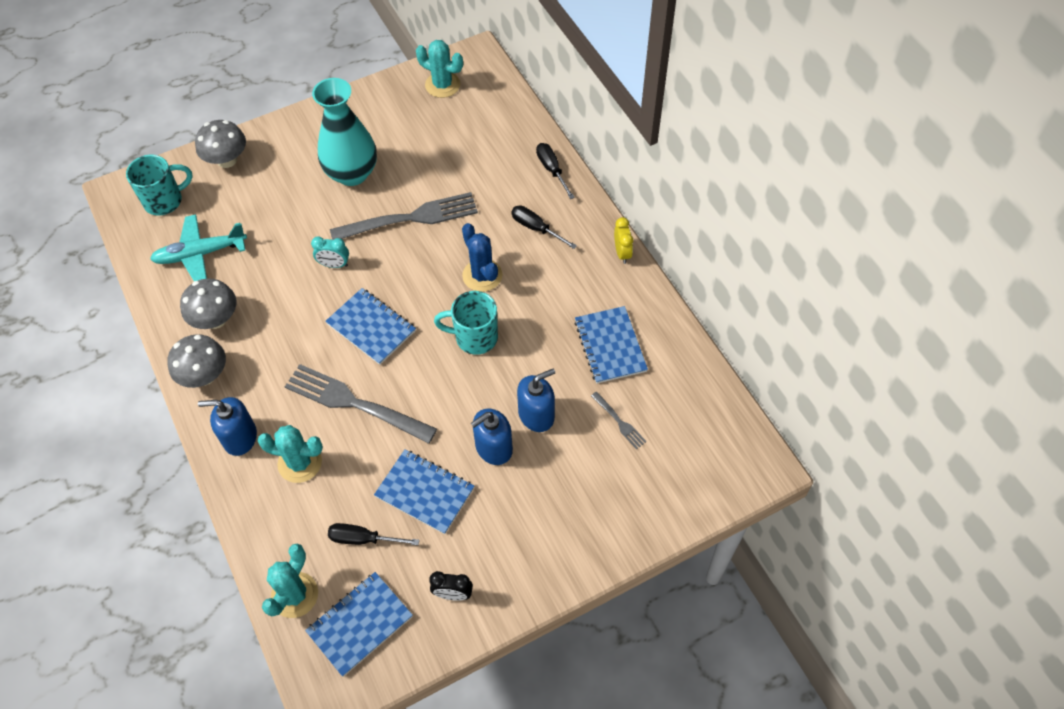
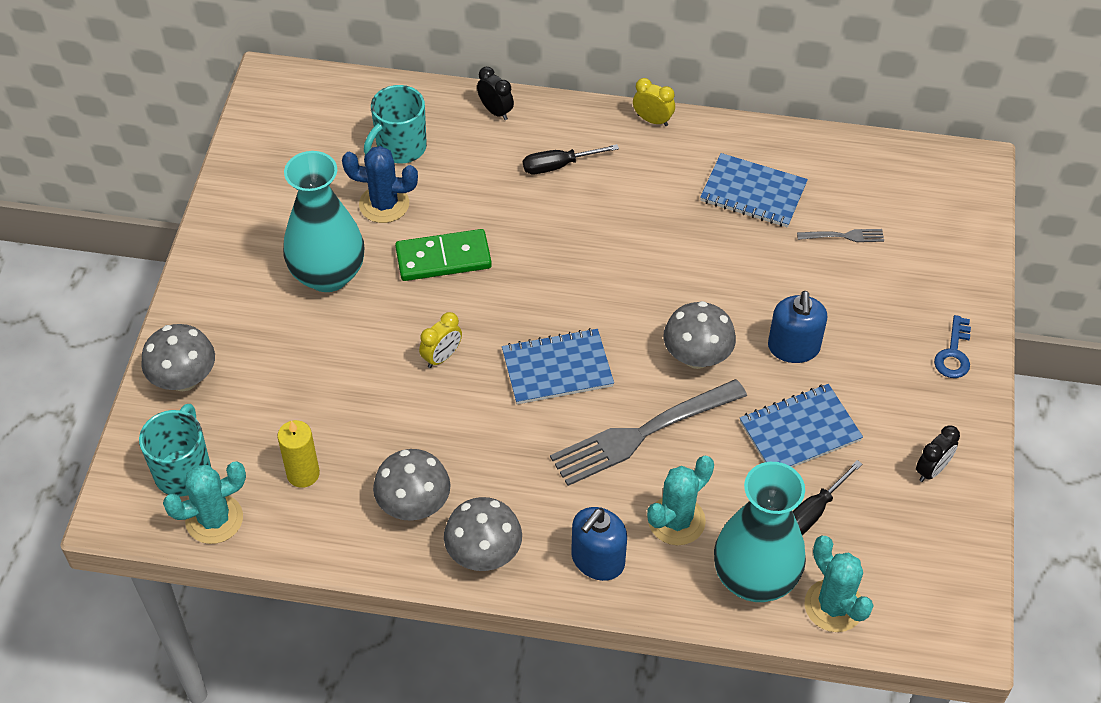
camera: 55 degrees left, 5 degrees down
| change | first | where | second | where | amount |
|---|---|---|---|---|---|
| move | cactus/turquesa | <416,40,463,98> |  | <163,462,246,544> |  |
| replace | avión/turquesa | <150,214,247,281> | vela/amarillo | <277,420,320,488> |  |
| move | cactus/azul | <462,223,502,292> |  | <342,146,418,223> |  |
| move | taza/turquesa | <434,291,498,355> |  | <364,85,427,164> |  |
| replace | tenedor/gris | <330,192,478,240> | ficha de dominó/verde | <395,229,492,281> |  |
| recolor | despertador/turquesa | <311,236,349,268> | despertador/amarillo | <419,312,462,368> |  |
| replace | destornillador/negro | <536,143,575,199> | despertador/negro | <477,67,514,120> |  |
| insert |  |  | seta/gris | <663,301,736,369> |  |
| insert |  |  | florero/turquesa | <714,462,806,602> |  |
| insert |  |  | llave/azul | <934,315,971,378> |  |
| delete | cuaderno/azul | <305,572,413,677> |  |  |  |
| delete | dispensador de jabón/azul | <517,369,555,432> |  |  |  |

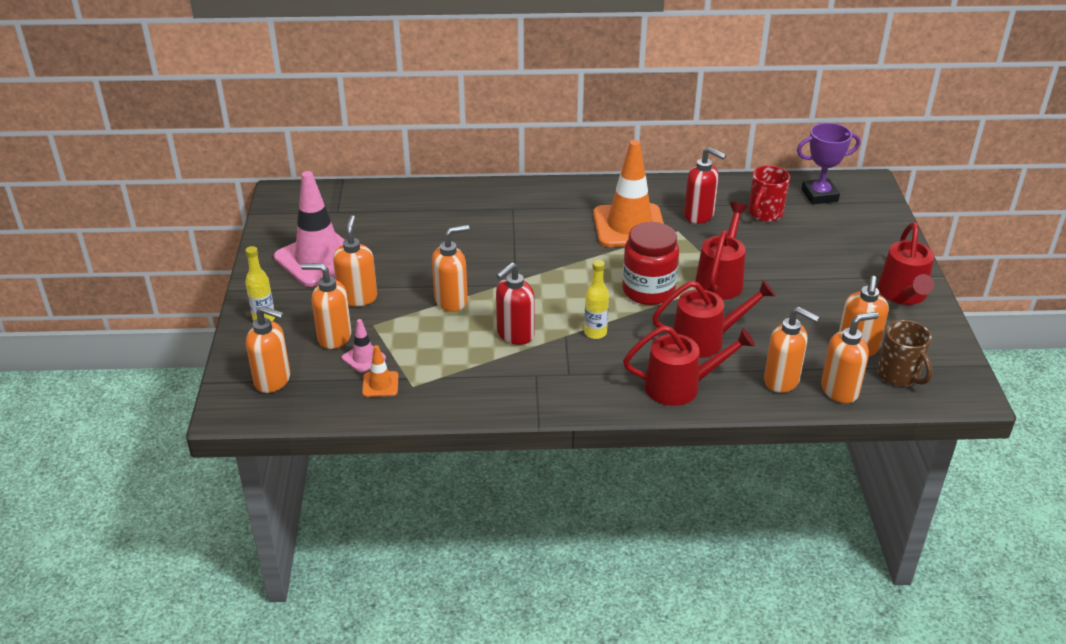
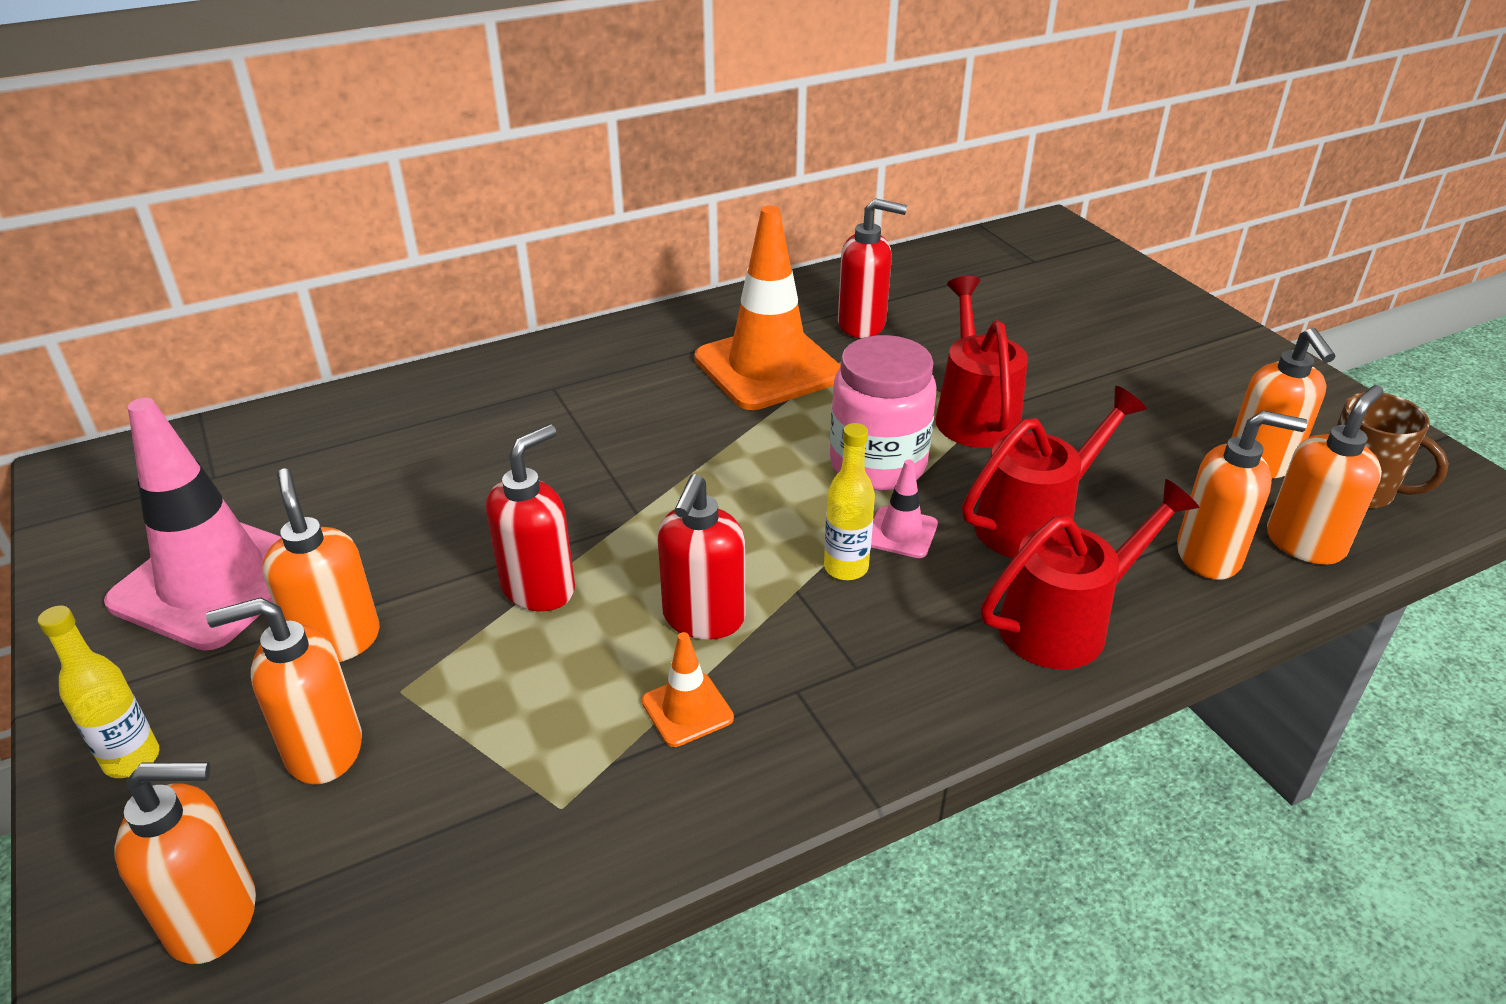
camera: 25 degrees left, 0 degrees up
| change | first | where | second | where | amount |
|---|---|---|---|---|---|
| recolor | dispensador de jabón/naranja | <432,225,470,312> | dispensador de jabón/rojo | <486,424,575,611> |  |
| move | cono de tráfico/naranja | <362,345,398,397> |  | <642,632,734,747> |  |
| recolor | tarro/rojo | <622,222,679,305> | tarro/rosa | <830,335,936,491> |  |
| move | cono de tráfico/rosa | <342,319,386,373> |  | <871,459,938,558> |  |
| delete | taza/rojo | <749,165,790,222> |  |  |  |
| delete | trofeo/morado | <797,123,860,204> |  |  |  |
| delete | regadera/rojo | <878,222,934,305> |  |  |  |

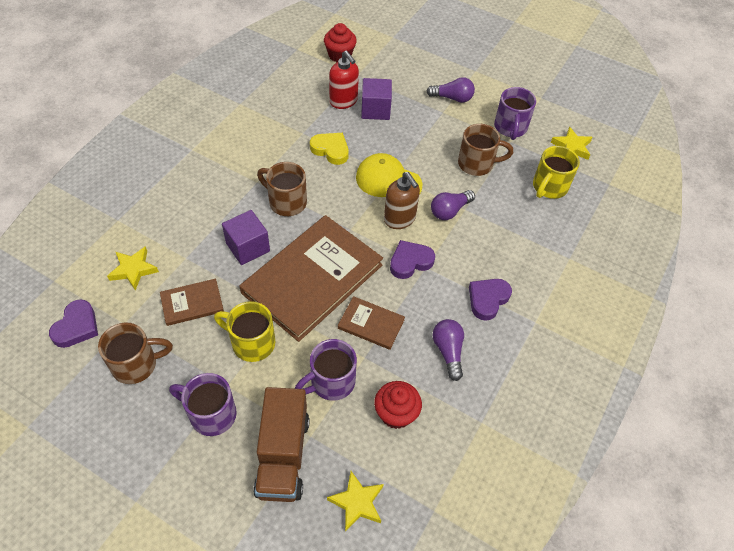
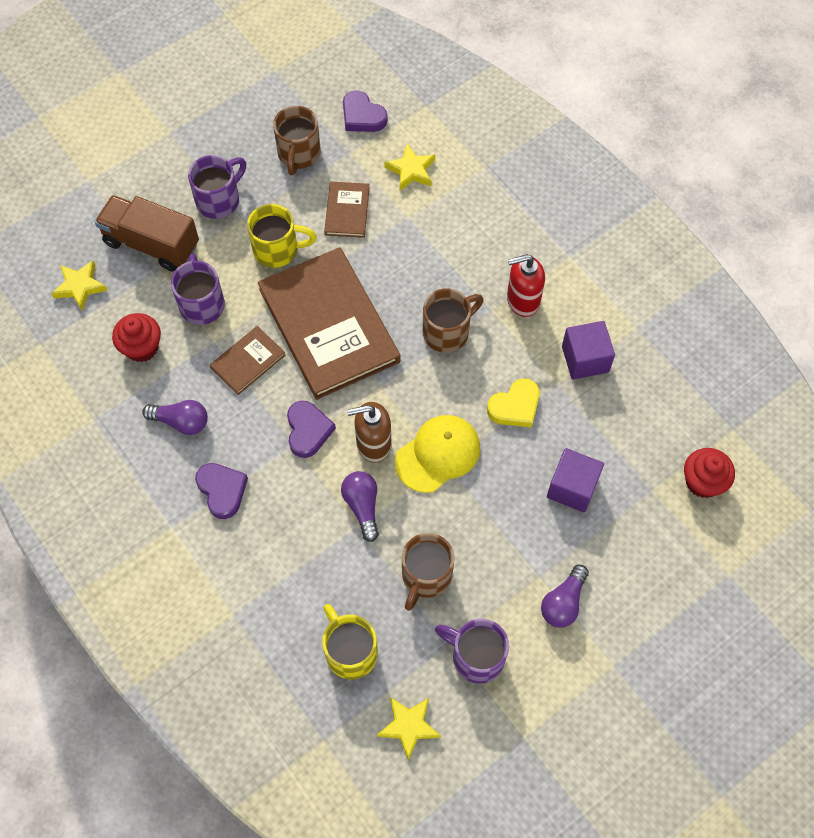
camera: 115 degrees right, 10 degrees up
| change | first | where | second | where | amount |
|---|---|---|---|---|---|
| rotate | taza/amarillo | <214,301,275,362> |  | <247,204,317,268> | 45 degrees clockwise |
| move | dispensador de jabón/rojo | <329,50,359,109> |  | <507,254,545,317> |  |
| move | cubo/morado | <222,210,270,265> |  | <562,321,615,379> |  |

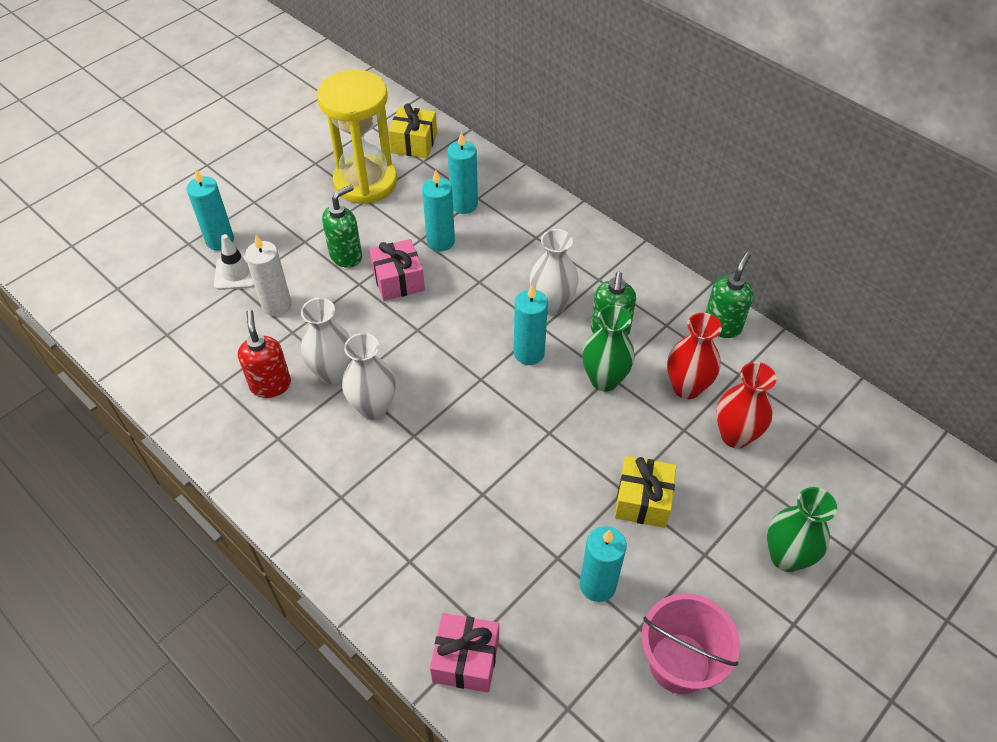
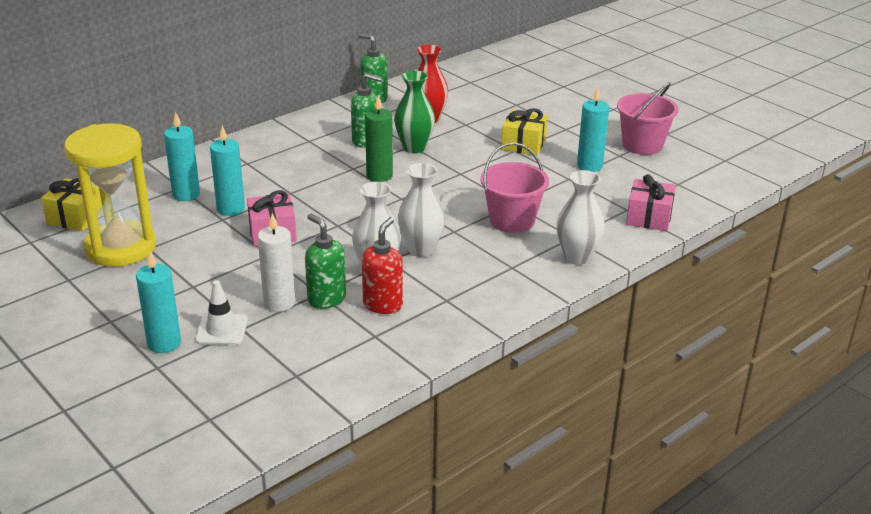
camera: 85 degrees left, 20 degrees down
| change | first | where | second | where | amount |
|---|---|---|---|---|---|
| move | dispensador de jabón/verde | <322,185,362,268> |  | <305,214,346,309> |  |
| rotate | dispensador de jabón/rojo | <238,310,291,398> |  | <362,217,403,314> | 120 degrees clockwise |
| recolor | vela/turquesa | <514,285,548,365> | vela/verde | <365,95,393,182> |  |
| insert |  |  | balde/rosa | <480,142,549,233> |  |
| move | florero/blanco | <530,229,579,315> |  | <556,170,605,265> |  |
| delete | florero/rojo | <716,362,776,448> |  |  |  |
| delete | florero/verde | <767,487,837,572> |  |  |  |

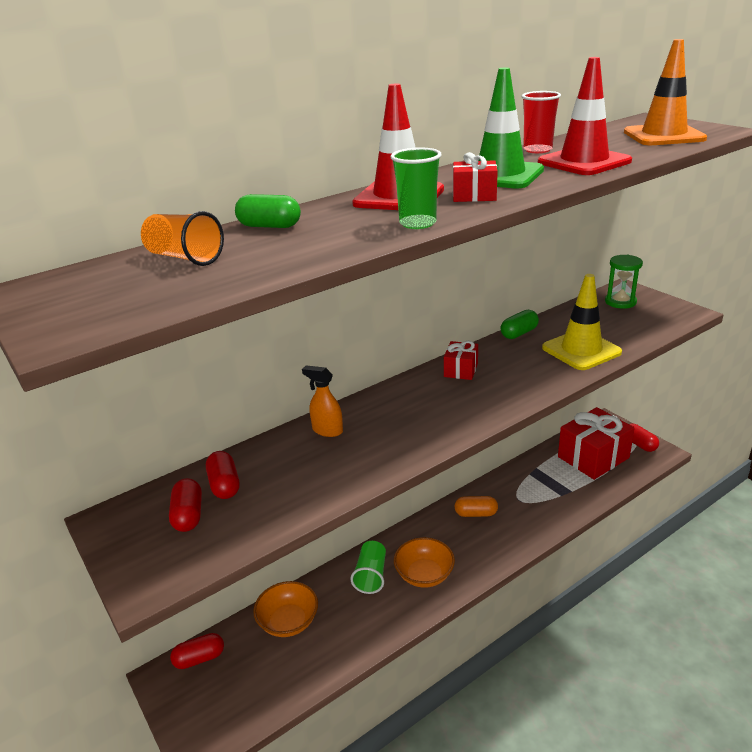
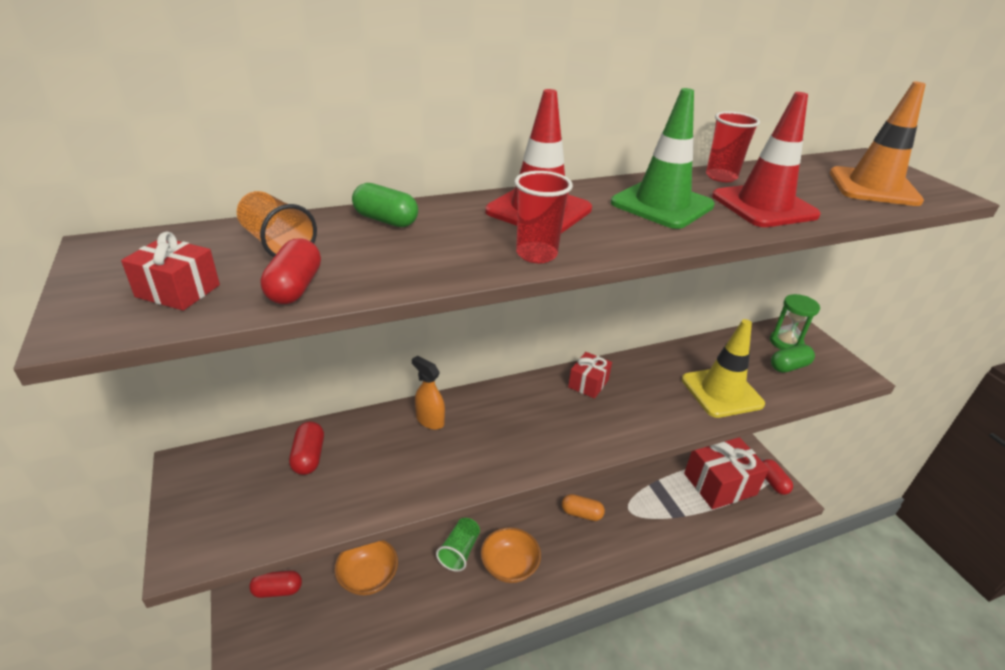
camera: 10 degrees right, 5 degrees up
| change | first | where | second | where | amount |
|---|---|---|---|---|---|
| move | regalo/rojo | <453,152,498,202> |  | <121,232,220,311> |  |
| move | cápsula/rojo | <169,478,202,532> |  | <260,238,321,304> |  |
| recolor | vaso/verde | <391,148,442,229> | vaso/rojo | <514,171,573,263> |  |
| move | cápsula/verde | <501,310,539,339> |  | <771,344,815,373> |  |

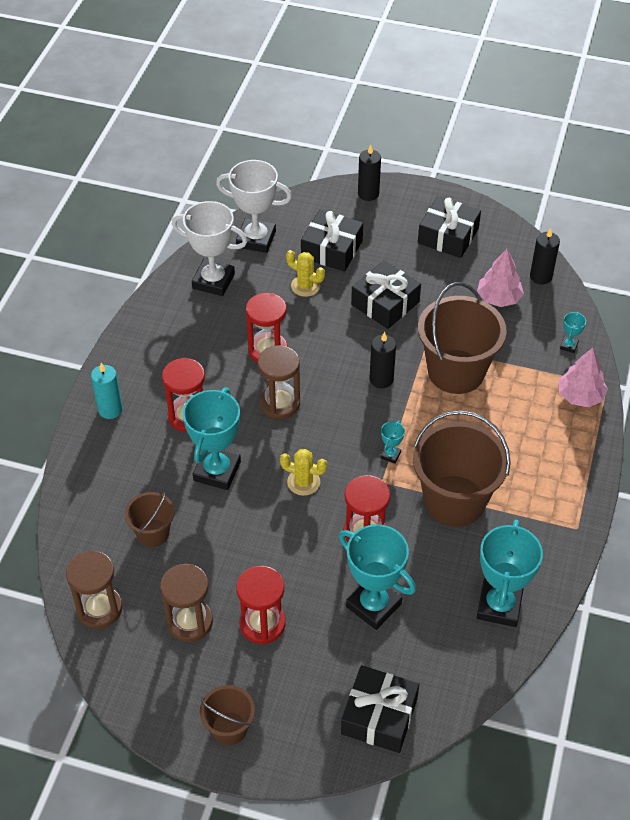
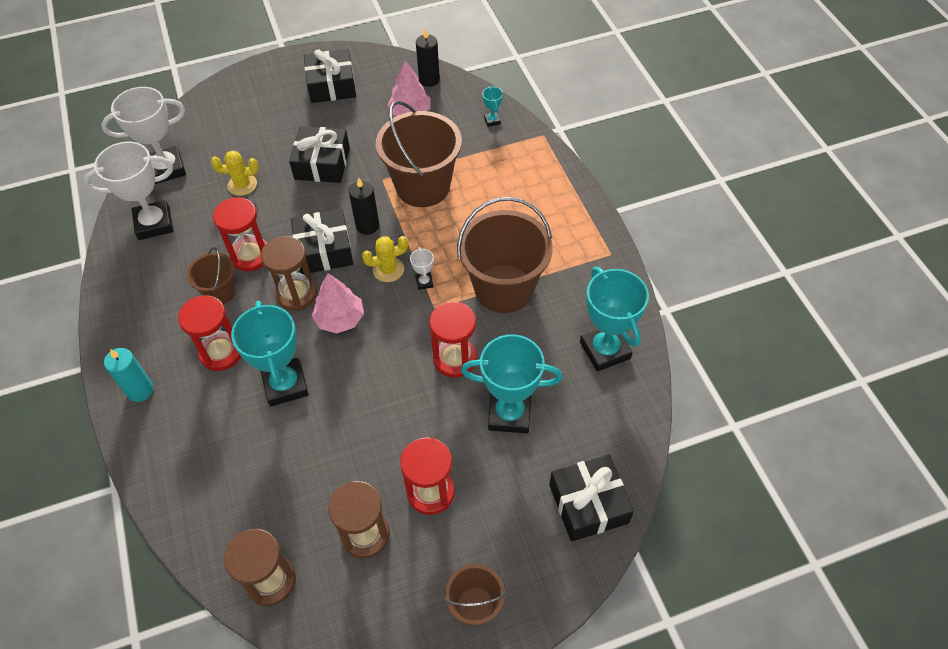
camera: 35 degrees left, 5 degrees up
| change | first | where | second | where | amount |
|---|---|---|---|---|---|
| move | balde/marrón | <125,491,175,547> |  | <187,247,236,304> |  |
| move | regalo/negro | <301,210,363,272> |  | <291,209,353,274> |  |
| move | árbol/rosa | <558,348,608,407> |  | <312,273,364,333> |  |
| move | cactus/amarillo | <280,449,328,496> |  | <362,236,408,282> |  |
| recolor | trofeo/turquesa | <381,421,405,464> | trofeo/blanco | <410,247,434,290> |  |
| delete | vela/negro | <358,145,381,201> |  |  |  |

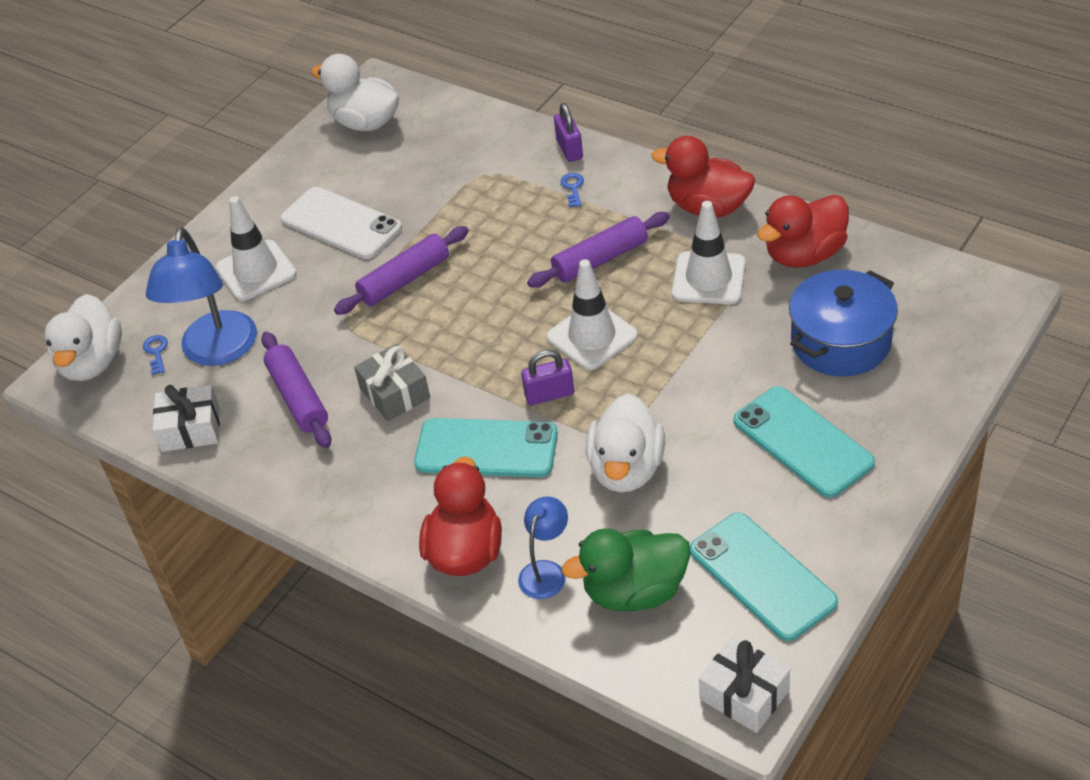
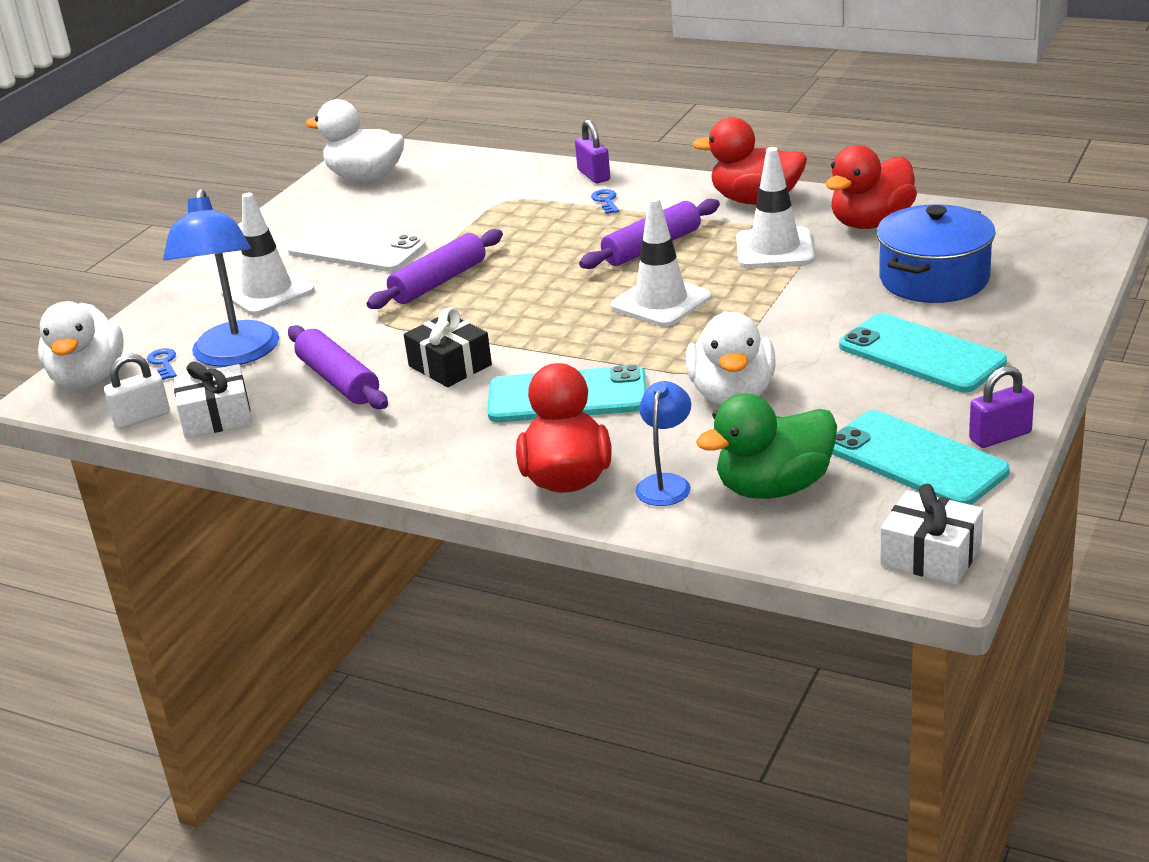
camera: 10 degrees left, 15 degrees down
| change | first | where | second | where | amount |
|---|---|---|---|---|---|
| insert |  |  | candado/blanco | <104,354,170,429> |  |
| recolor | regalo/gris | <354,344,430,421> | regalo/negro | <404,307,492,387> |  |
| move | candado/morado | <521,349,574,405> |  | <969,366,1034,448> |  |

